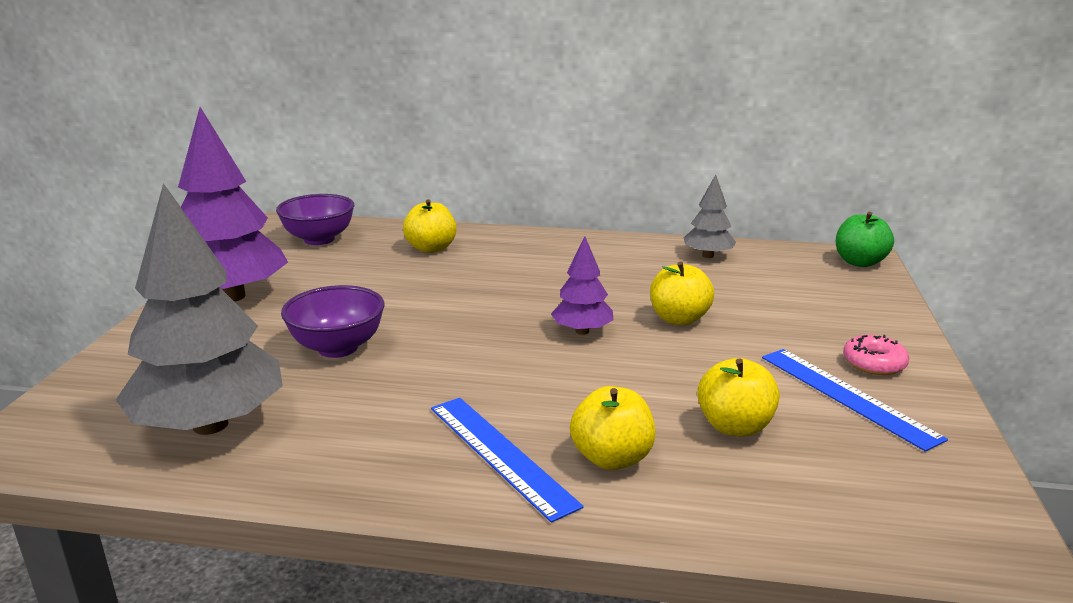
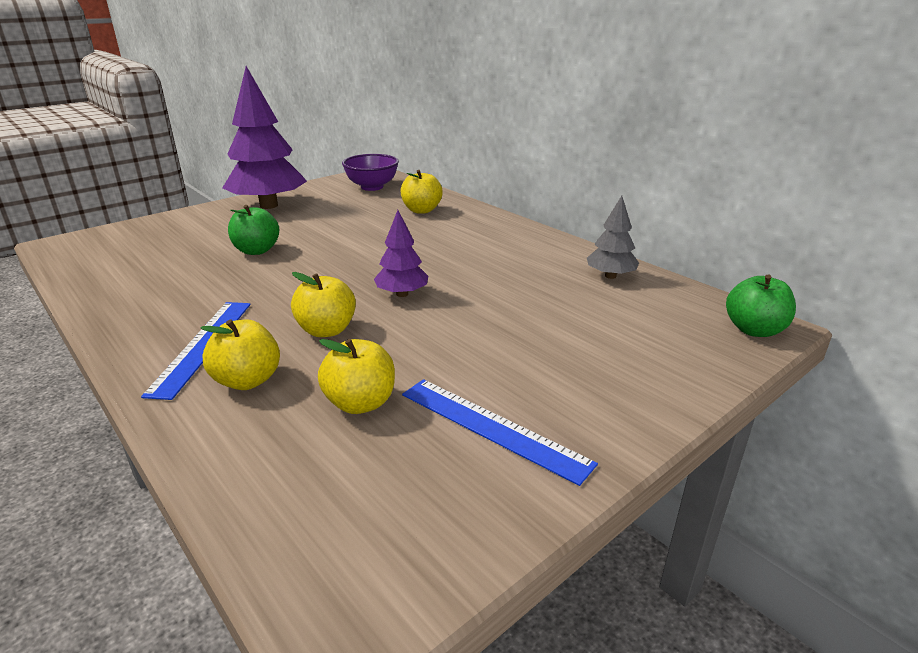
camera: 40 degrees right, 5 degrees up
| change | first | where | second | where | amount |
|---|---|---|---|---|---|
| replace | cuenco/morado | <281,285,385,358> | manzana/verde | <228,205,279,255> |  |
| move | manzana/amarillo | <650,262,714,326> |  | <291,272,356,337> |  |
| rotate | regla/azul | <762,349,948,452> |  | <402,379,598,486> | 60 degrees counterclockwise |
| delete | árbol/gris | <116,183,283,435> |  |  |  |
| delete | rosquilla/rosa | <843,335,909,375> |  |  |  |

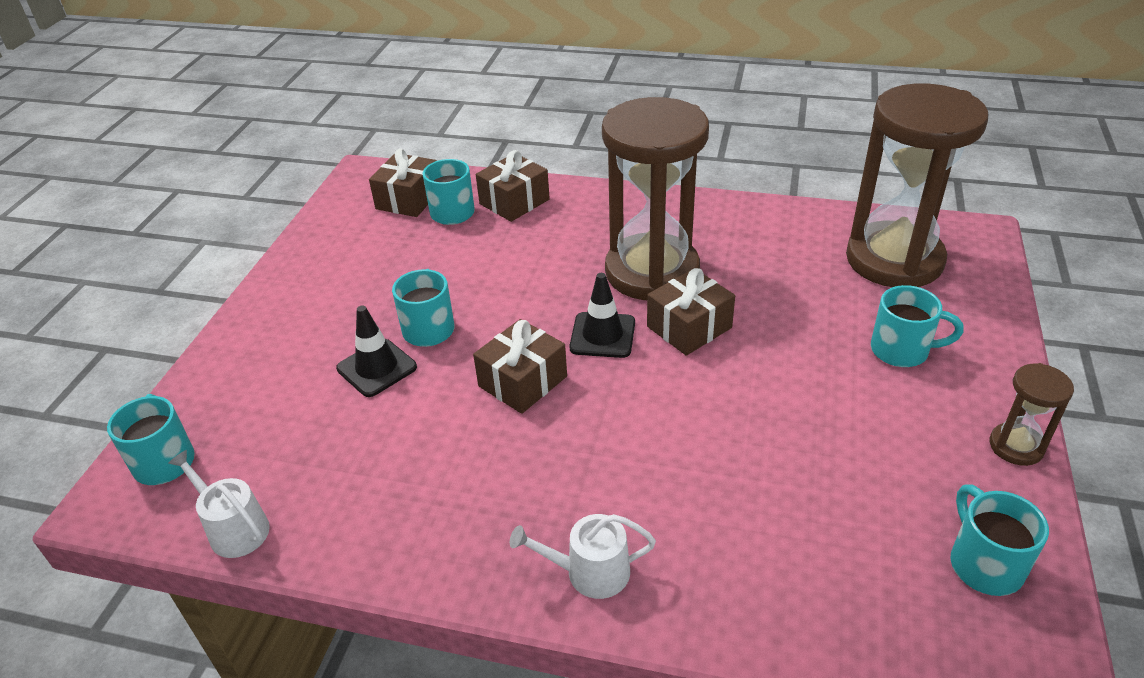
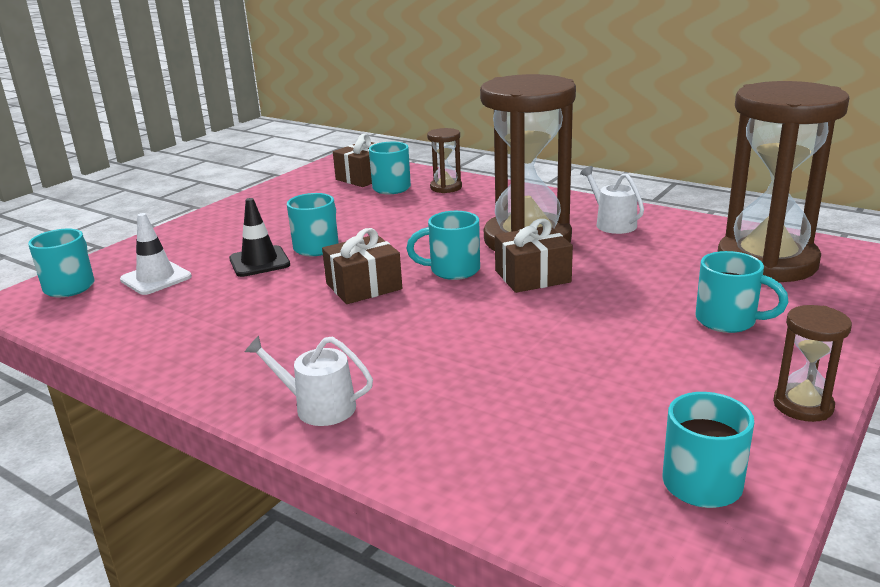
camera: 20 degrees right, 15 degrees down
| change | first | where | second | where | amount |
|---|---|---|---|---|---|
| insert |  |  | cono de tráfico/blanco | <120,213,192,295> |  |
| replace | cono de tráfico/negro | <569,273,635,358> | taza/turquesa | <406,211,480,280> |  |
| replace | regalo/marrón | <476,150,550,222> | reloj de arena/marrón | <427,128,462,193> |  |
| move | regadera/blanco | <168,450,270,558> |  | <580,166,644,234> |  |

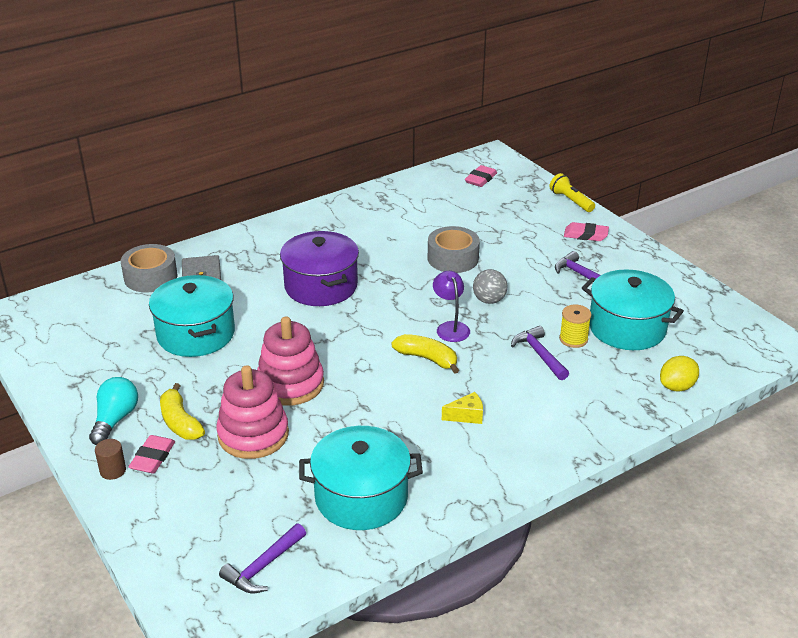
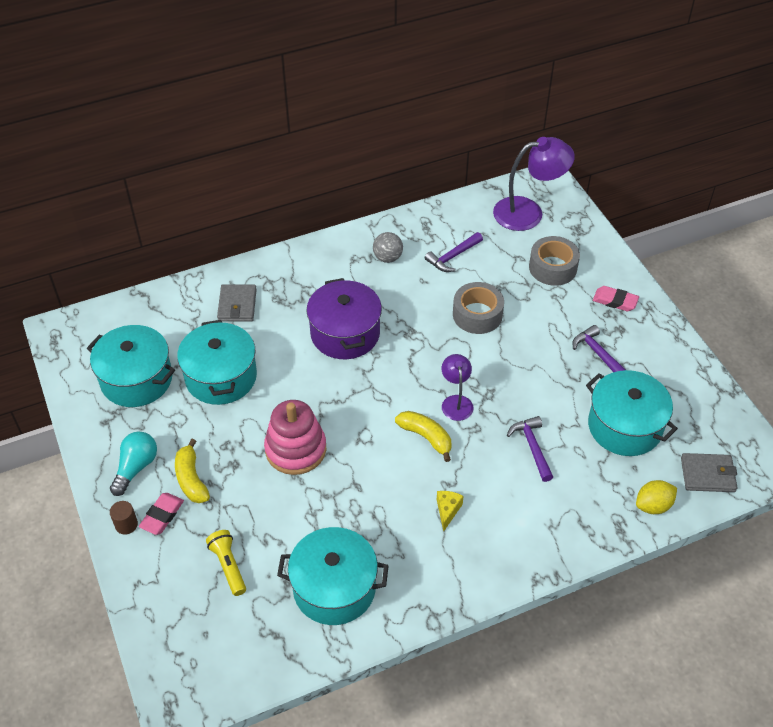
camera: 10 degrees right, 15 degrees up
| change | first | where | second | where | amount |
|---|---|---|---|---|---|
| insert |  |  | olla/turquesa | <87,325,175,407> |  |
| move | lámpara de mano/amarillo | <549,173,595,212> |  | <206,530,246,596> |  |
| move | pelota/gris | <473,269,508,304> |  | <373,232,403,263> |  |
| move | martillo/morado | <219,523,306,594> |  | <425,232,483,272> |  |
| rotate | queso/amarillo | <442,392,483,424> |  | <437,491,464,532> | 75 degrees counterclockwise |
| replace | goma de borrar/rosa | <465,165,497,187> | lámpara/morado | <493,137,575,231> |  |
| move | cinta adhesiva/gris | <121,244,177,292> |  | <529,236,580,286> |  |
| insert |  |  | cartera/gris | <681,453,737,492> |  |
| delete | juguete apilable/rosa | <216,365,289,459> |  |  |  |
| delete | carrete/amarillo | <559,305,591,348> |  |  |  |

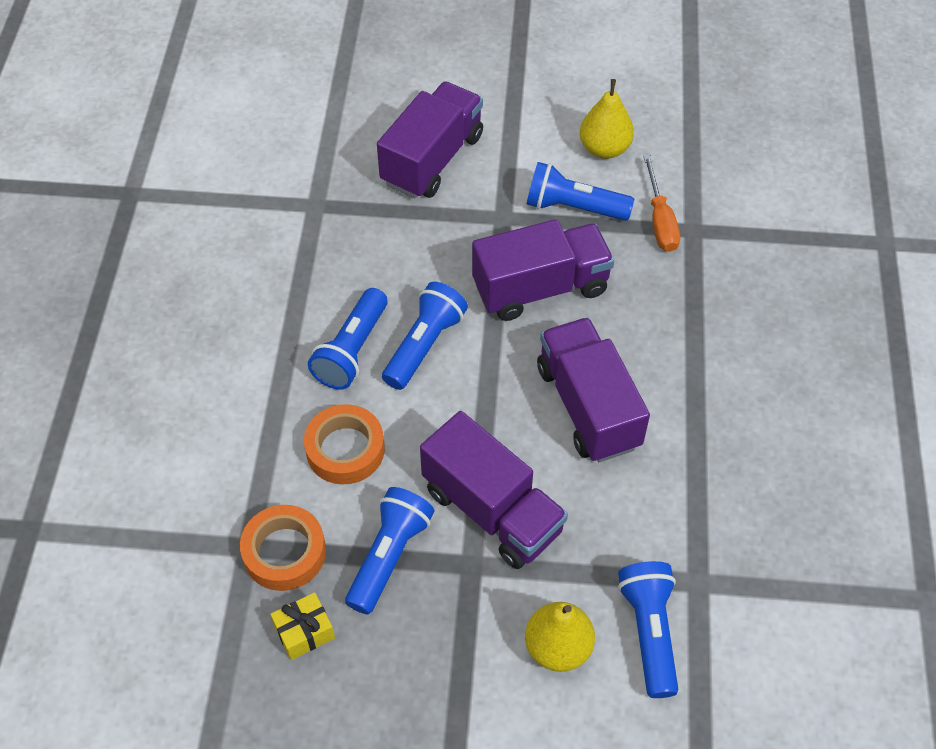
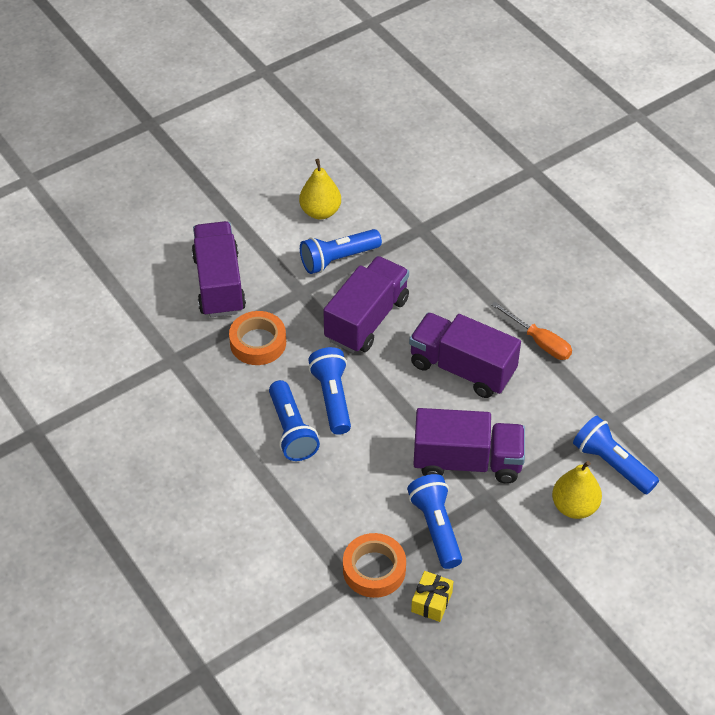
camera: 40 degrees left, 5 degrees down
| change | first | where | second | where | amount |
|---|---|---|---|---|---|
| move | cinta adhesiva/naranja | <304,404,385,484> |  | <229,311,286,365> |  |
| move | destornillador/naranja | <643,155,680,252> |  | <491,302,572,360> |  |

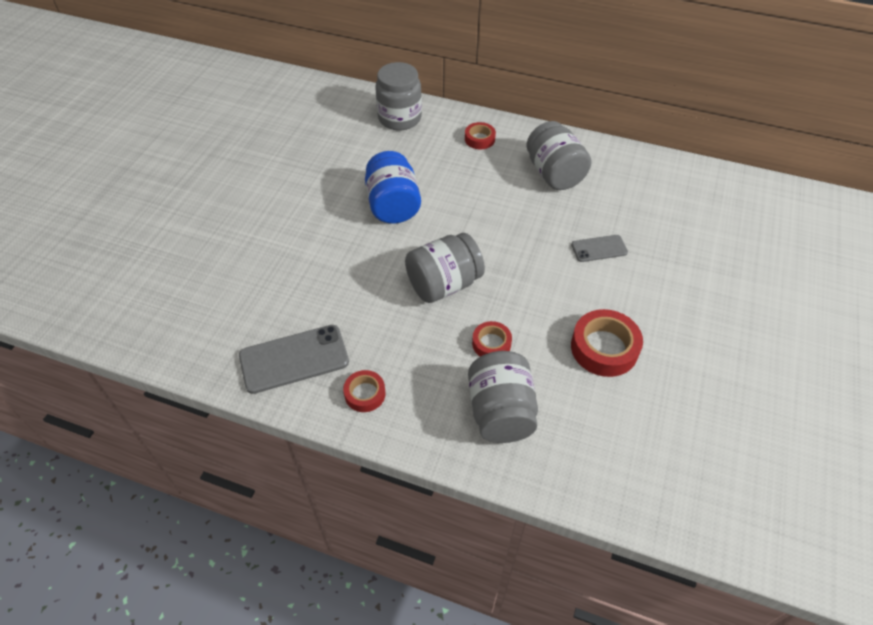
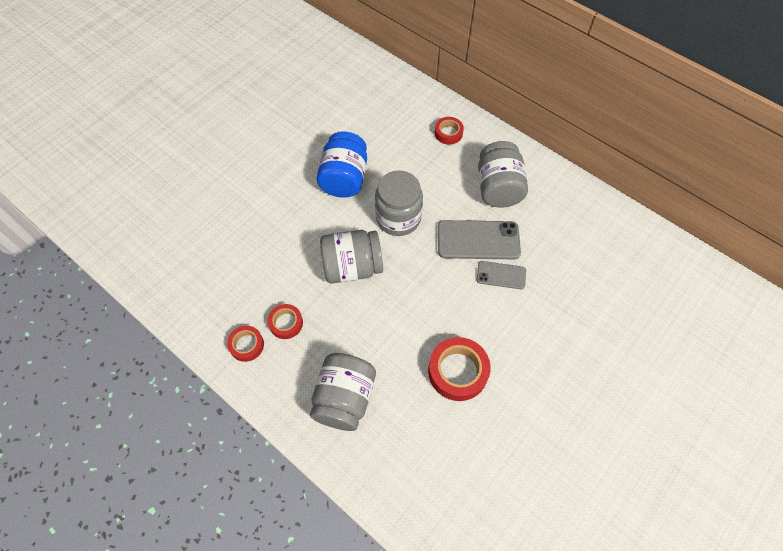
camera: 20 degrees right, 10 degrees up
| change | first | where | second | where | amount |
|---|---|---|---|---|---|
| move | cinta adhesiva/rojo | <472,321,512,357> |  | <268,304,303,339> |  |
| move | tarro/gris | <375,62,422,130> |  | <375,170,423,236> |  |
| move | móvil/gris | <239,325,349,394> |  | <438,220,521,259> |  |

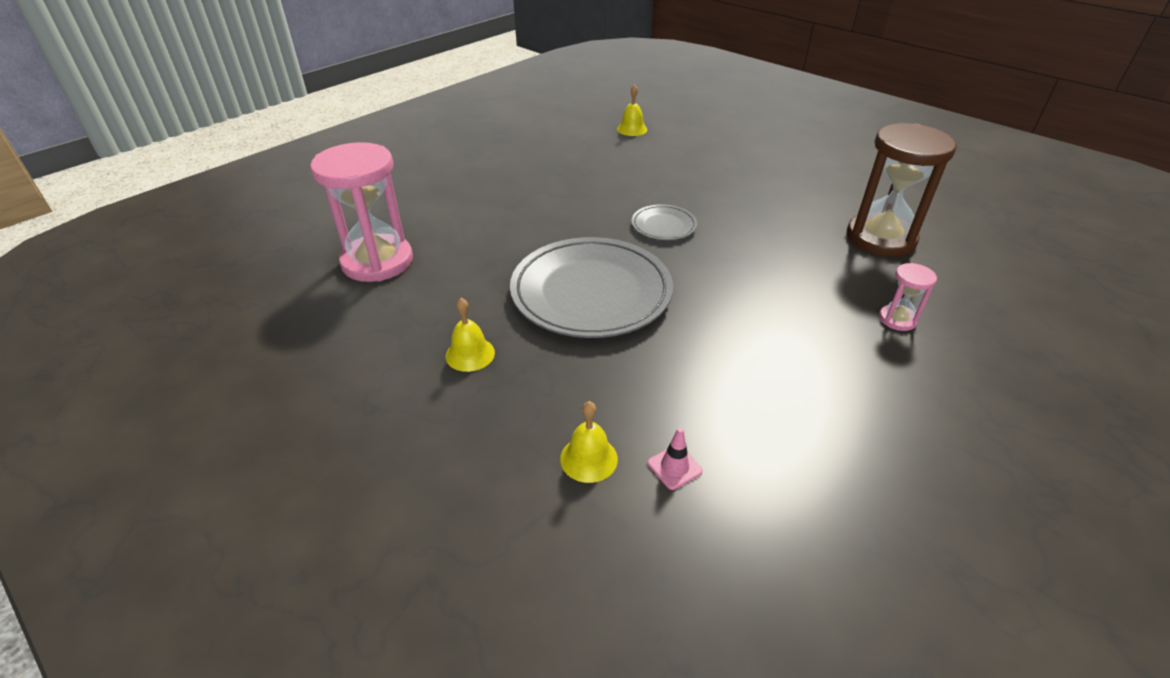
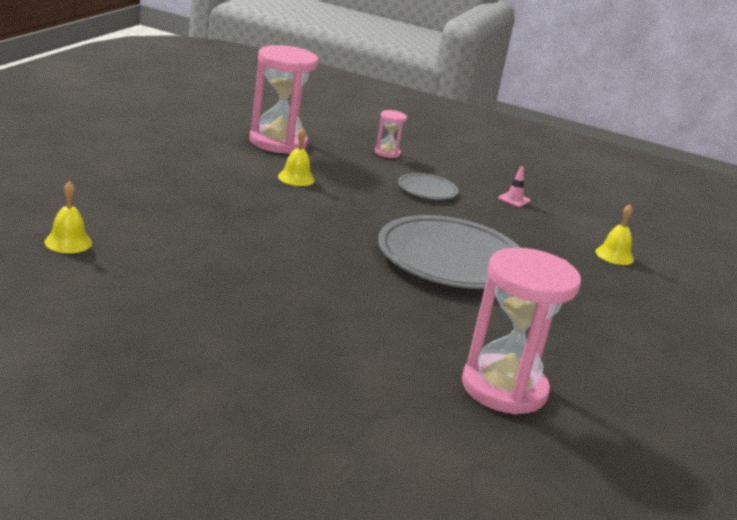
camera: 115 degrees left, 15 degrees down
| change | first | where | second | where | amount |
|---|---|---|---|---|---|
| recolor | reloj de arena/marrón | <847,123,957,257> | reloj de arena/rosa | <250,45,319,154> |  |
| move | campana/amarillo | <446,298,495,372> |  | <278,128,315,186> |  |
| move | plato/gris | <632,204,697,240> |  | <398,173,458,200> |  |
| move | cono de tráfico/rosa | <648,427,703,490> |  | <498,167,531,207> |  |

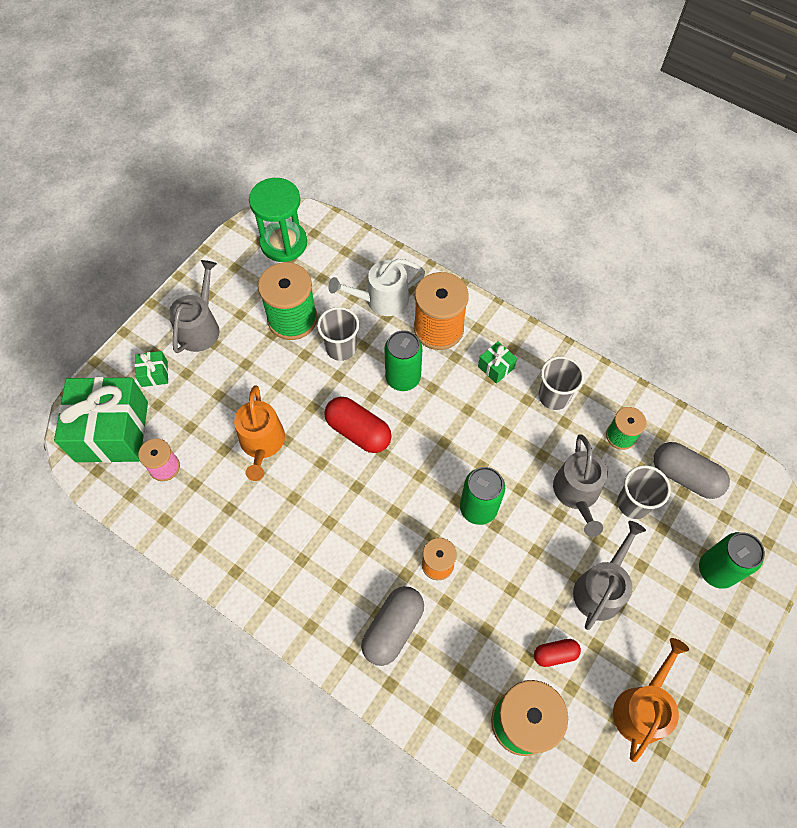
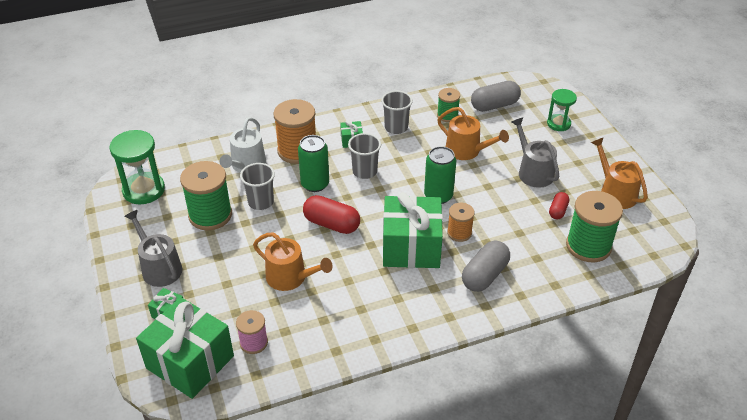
camera: 55 degrees left, 20 degrees down
| change | first | where | second | where | amount |
|---|---|---|---|---|---|
| rotate | cápsula/rojo | <324,397,392,453> |  | <303,195,360,234> | 45 degrees clockwise |
| move | vaso/gris | <617,465,671,519> |  | <348,133,381,179> |  |
| insert |  |  | regalo/verde | <383,192,443,268> |  |
| recolor | regadera/gris | <553,434,608,537> | regadera/naranja | <437,107,509,160> |  |
| rotate | cápsula/gris | <361,586,424,666> |  | <462,241,510,292> | 60 degrees clockwise |
| replace | lata/verde | <699,532,765,589> | reloj de arena/verde | <547,89,577,131> |  |

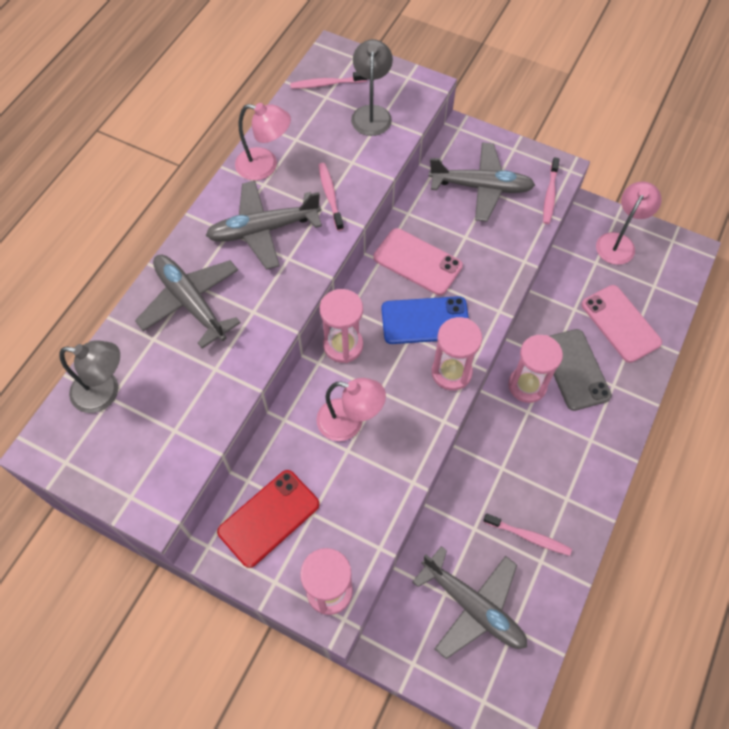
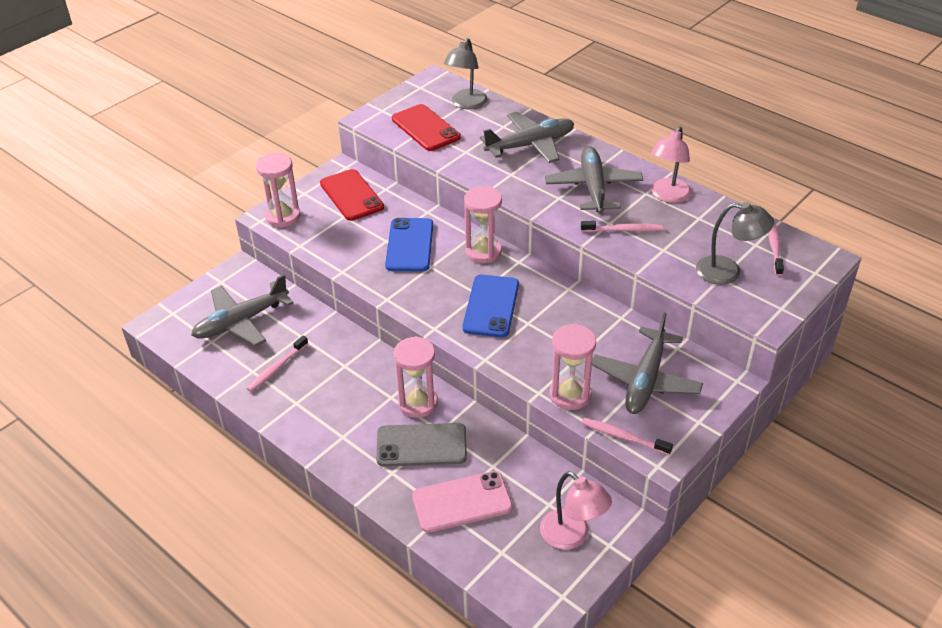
camera: 105 degrees right, 20 degrees down
| change | first | where | second | where | amount |
|---|---|---|---|---|---|
| replace | lámpara/rosa | <316,378,386,441> | móvil/azul | <385,218,433,271> |  |
| insert |  |  | móvil/rojo | <392,104,461,151> |  |
| move | reloj de arena/rosa | <432,317,482,391> |  | <549,324,596,410> |  |
| delete | móvil/rosa | <373,228,463,295> |  |  |  |

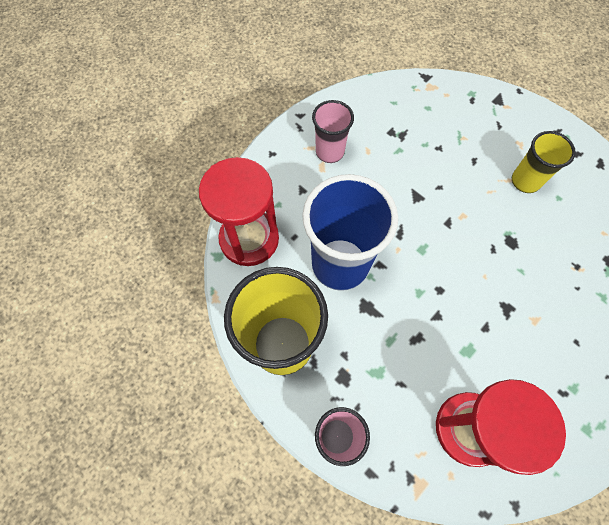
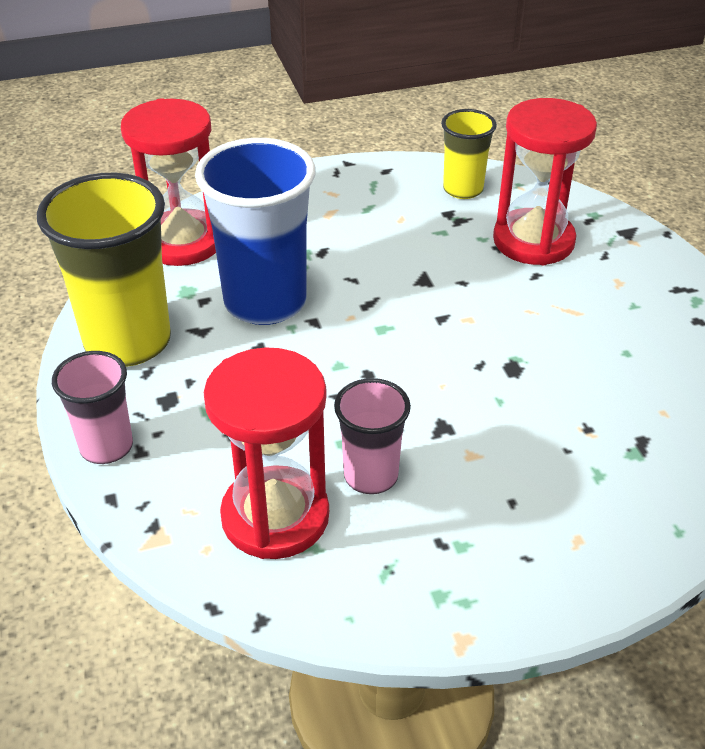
camera: 30 degrees right, 25 degrees down
| change | first | where | second | where | amount |
|---|---|---|---|---|---|
| move | vaso/rosa | <312,100,354,163> |  | <334,378,411,494> |  |
| move | vaso/amarillo | <512,131,576,193> |  | <441,109,497,199> |  |
| insert |  |  | reloj de arena/rojo | <493,98,597,265> |  |

